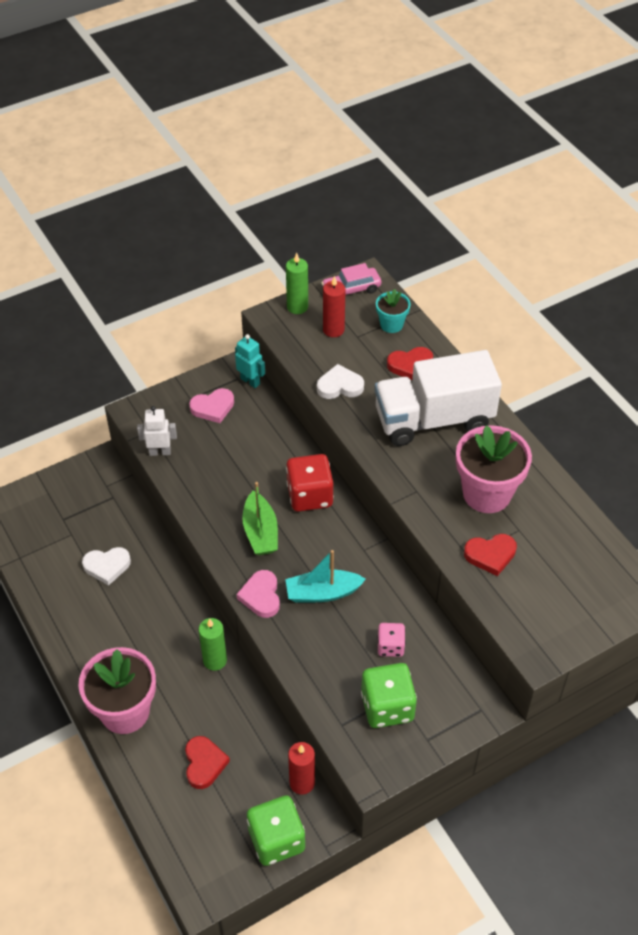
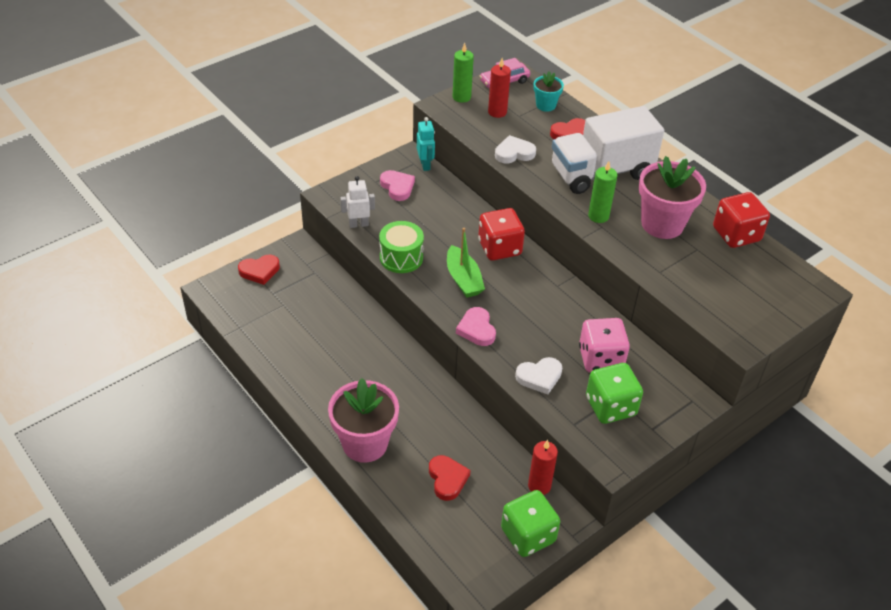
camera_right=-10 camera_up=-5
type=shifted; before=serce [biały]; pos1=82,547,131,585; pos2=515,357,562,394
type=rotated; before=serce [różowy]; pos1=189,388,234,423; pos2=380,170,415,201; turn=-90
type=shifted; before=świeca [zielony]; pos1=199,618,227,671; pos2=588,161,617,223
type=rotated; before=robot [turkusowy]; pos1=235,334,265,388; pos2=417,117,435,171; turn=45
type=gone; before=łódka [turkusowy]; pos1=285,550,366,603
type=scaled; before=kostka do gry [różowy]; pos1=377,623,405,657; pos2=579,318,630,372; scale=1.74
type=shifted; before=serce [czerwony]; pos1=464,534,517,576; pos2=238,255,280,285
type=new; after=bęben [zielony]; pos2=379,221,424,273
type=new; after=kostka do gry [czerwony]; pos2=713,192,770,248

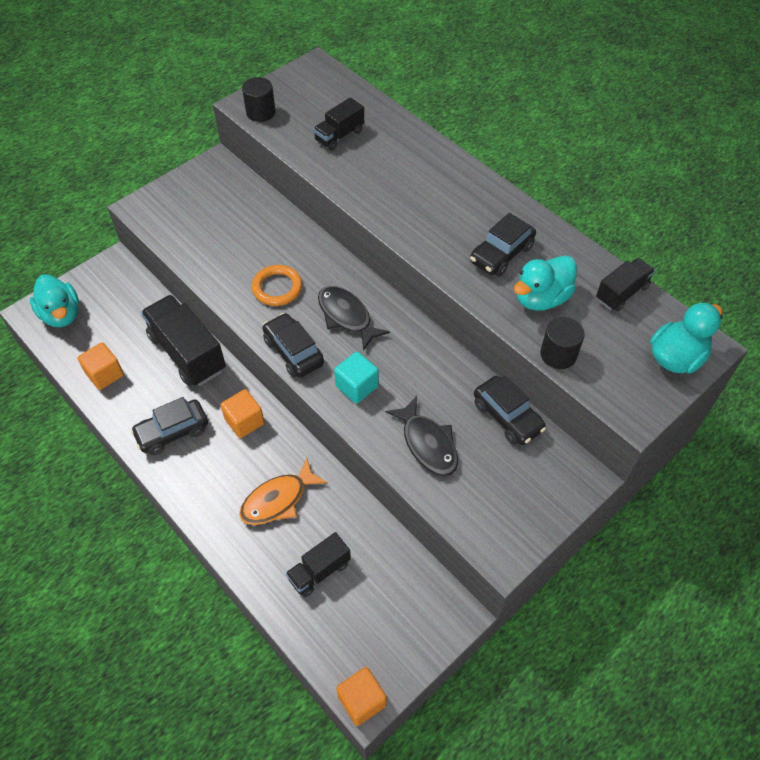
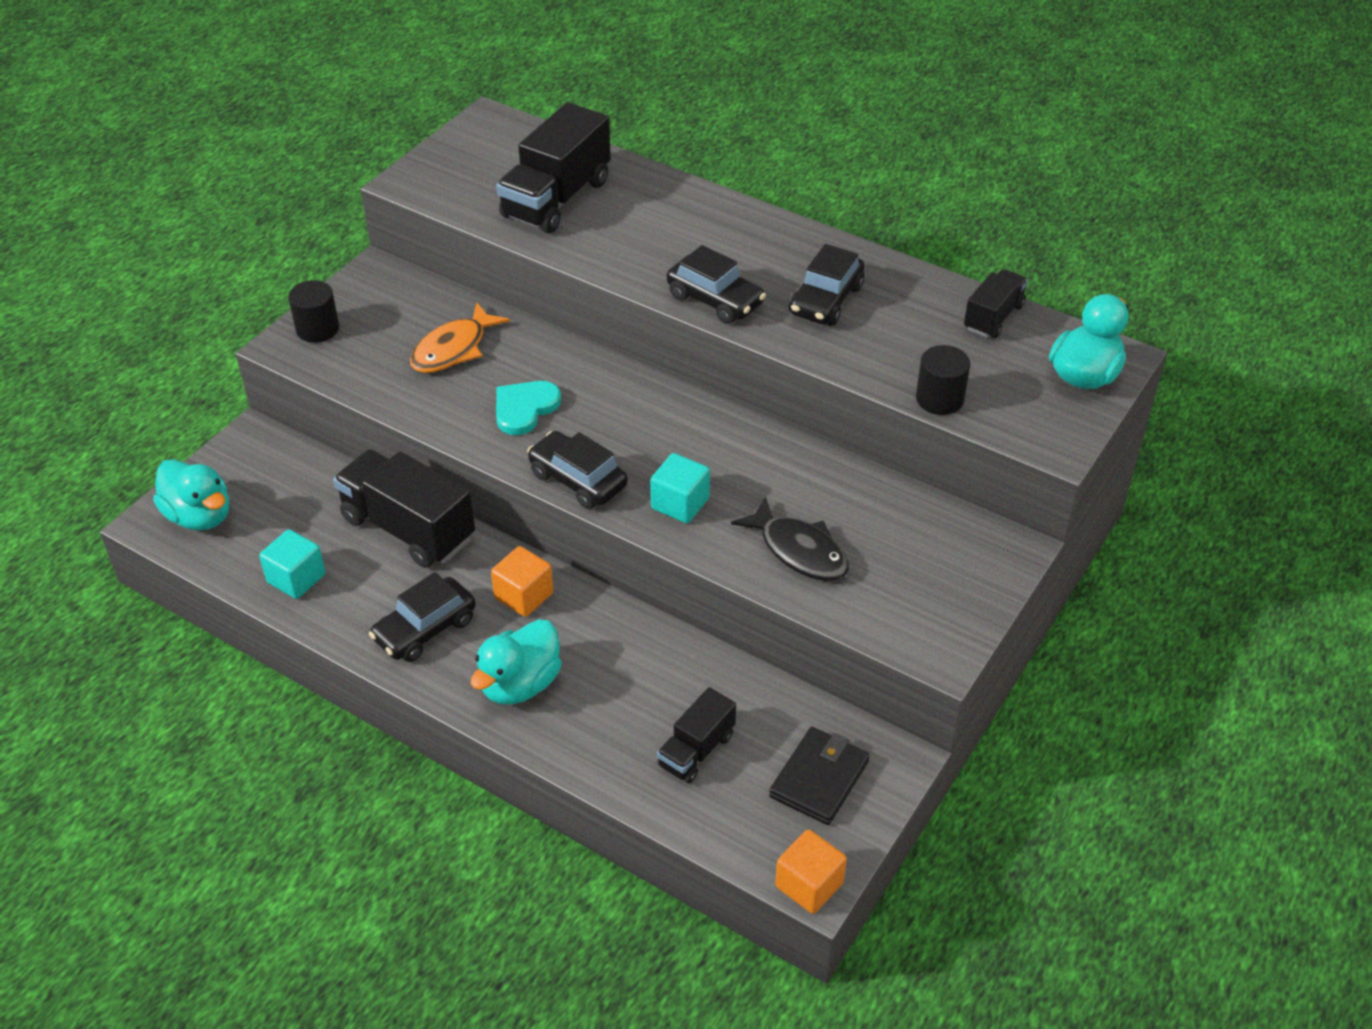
camera_right=-15 camera_up=-10
type=repainted; before=sześcian [pomarańczowy]; after=sześcian [turkusowy]; pos1=78,342,124,390; pos2=259,529,326,599
type=shifted; before=ryba [pomarańczowy]; pos1=239,458,328,525; pos2=410,302,510,373
type=shifted; before=walec [czarny]; pos1=242,77,276,122; pos2=288,280,339,343
type=swapped; before=pierścień [pomarańczowy]; after=serce [turkusowy]; pos1=252,265,302,306; pos2=496,381,561,435
type=scaled; before=ciężarówka [czarny]; pos1=313,97,364,151; pos2=496,102,611,233; scale=1.79
type=gone; before=ryba [czarny]; pos1=318,286,390,351
type=shifted; before=samochód [czarny]; pos1=474,376,546,445; pos2=667,245,766,324
type=shifted; before=kaczka [turkusowy]; pos1=514,255,577,311; pos2=471,619,562,704
type=new; after=portfel [czarny]; pos2=769,727,870,825

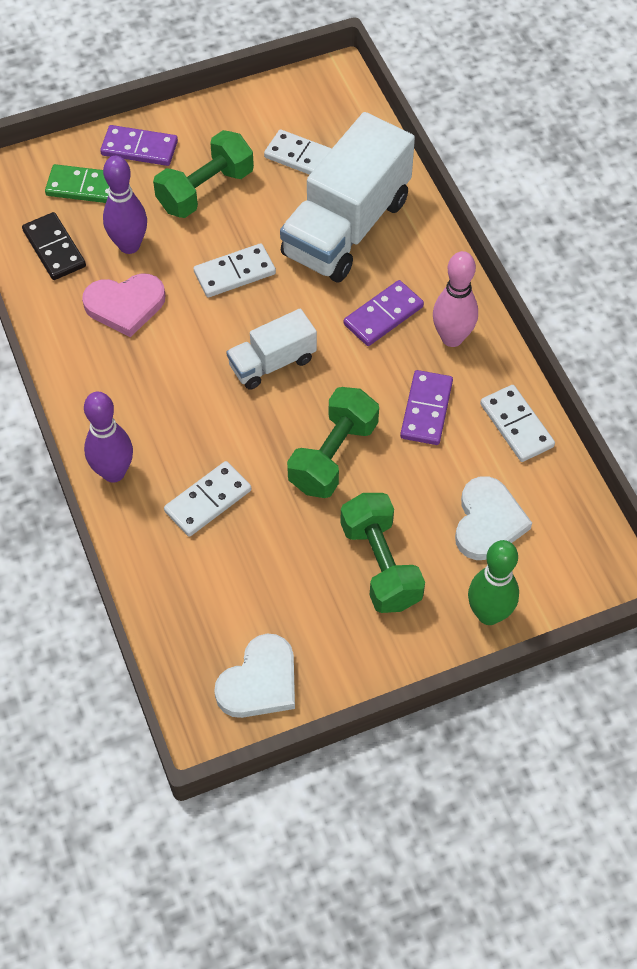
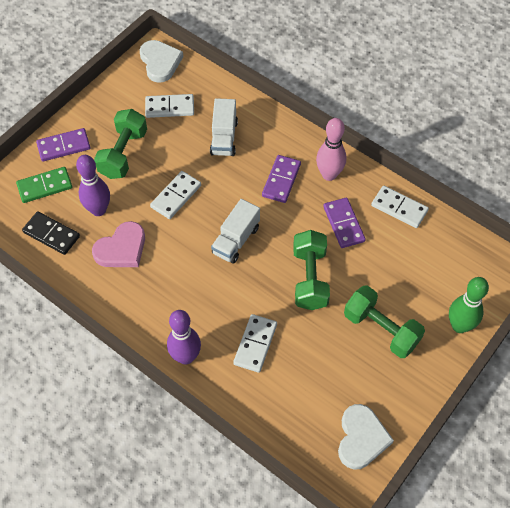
camera_right=-30 camera_up=0
type=scaled; before=ciężarówka [biały]; pos1=280,112,415,283; pos2=210,98,238,156; scale=0.52
type=shifted; before=serce [biały]; pos1=455,476,532,560; pos2=140,40,183,83

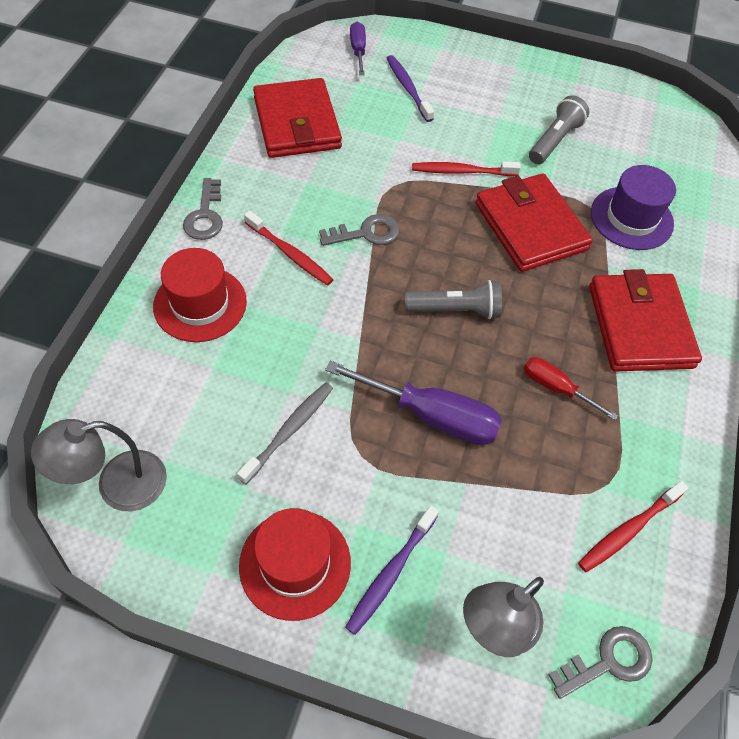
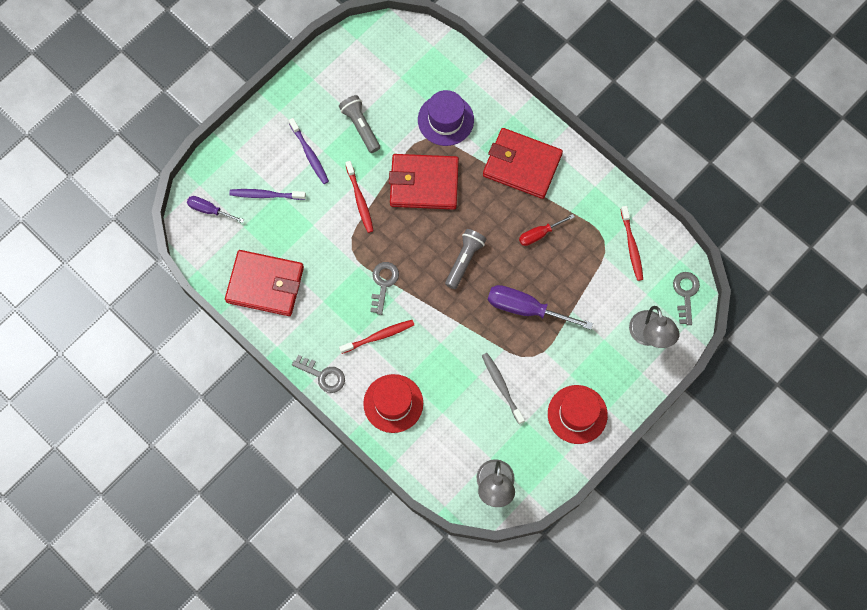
camera_right=-60 camera_up=15
type=rotated; before=śrubokręt [fioletowy]; pos1=325,361,502,445; pos2=488,285,593,330; turn=-120
type=shifted; before=szczoteczka do zębów [fioletowy]; pos1=345,505,439,635; pos2=289,118,329,184
type=rotated; before=szczoteczka do zębów [czerwony]; pos1=412,161,521,176; pos2=345,161,374,233; turn=-45

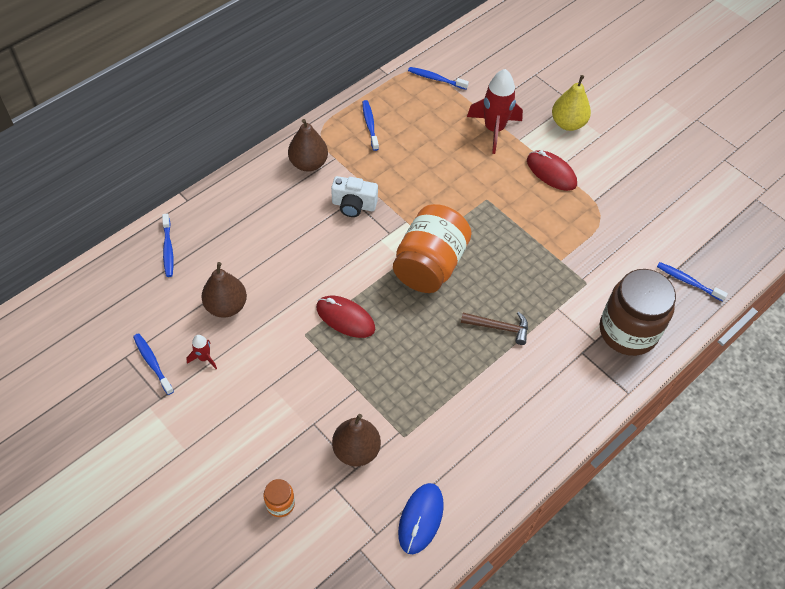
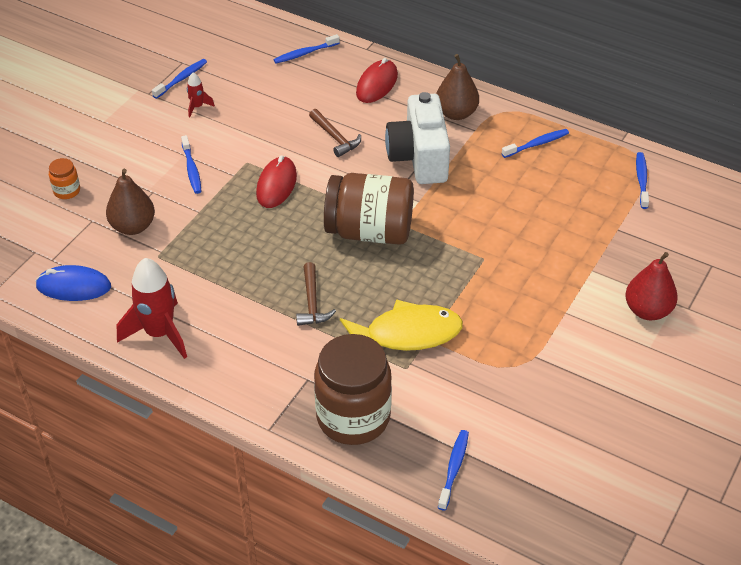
camera_right=75 camera_up=-10
type=gone; before=gruszka [brązowy]; pos1=201,262,247,318
type=scaled; before=aparat fotograficzny [biały]; pos1=331,176,378,217; pos2=385,92,450,184; scale=1.67
type=repainted; before=słoik [pomarańczowy]; after=słoik [brązowy]; pos1=393,204,471,293; pos2=324,173,414,245
type=shifted; before=rakieta [czerwony]; pos1=467,69,523,154; pos2=117,258,187,359
type=shifted; before=myszka [czerwony]; pos1=527,150,577,191; pos2=356,58,398,103
type=repainted; before=gruszka [żółty]; after=gruszka [czerwony]; pos1=552,75,591,131; pos2=625,252,678,320
type=new; after=szczoteczka do zębów [niebieski]; pos2=181,135,201,194
type=new; after=młotek [brązowy]; pos2=309,109,361,157
type=new; after=ryba [żółty]; pos2=340,299,463,351

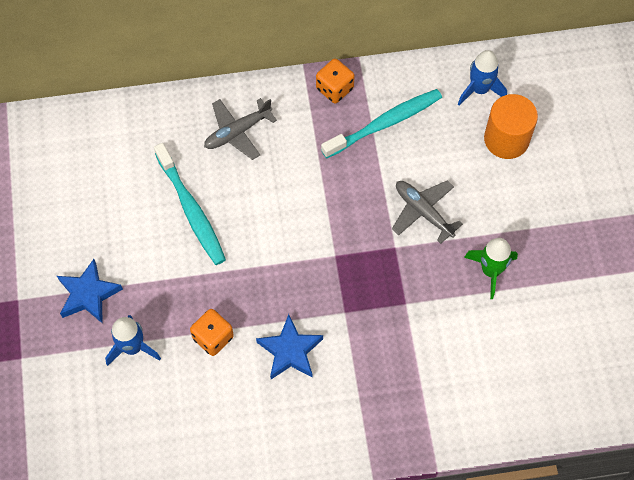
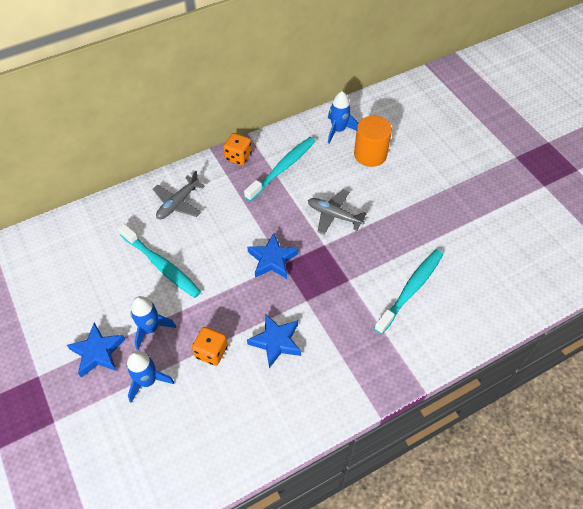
camera_right=-20 camera_up=-10
type=gone; before=rakieta [zielony]; pos1=464,238,518,299
type=new; after=rakieta [niebieski]; pos2=131,296,176,350
type=new; after=gwiazda [niebieski]; pos2=247,233,298,279
type=new; after=szczoteczka do zębów [turkusowy]; pos2=374,249,444,334

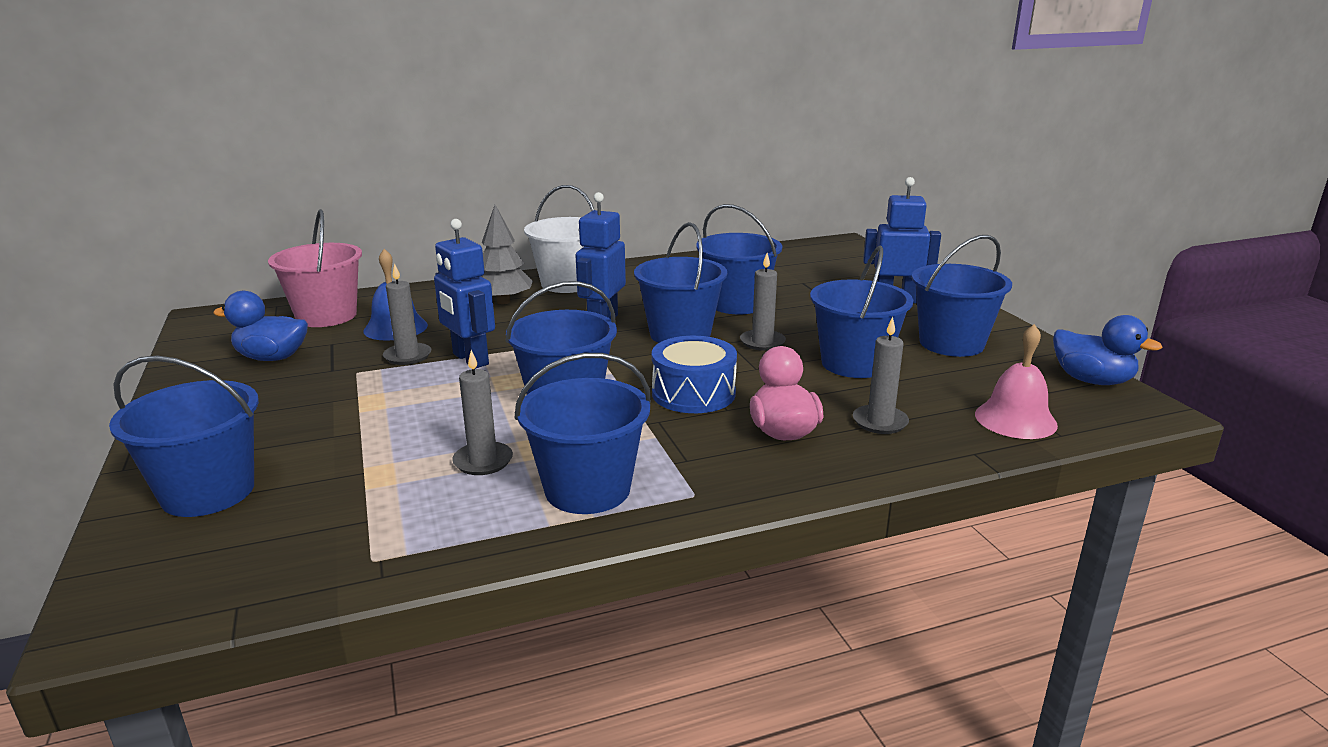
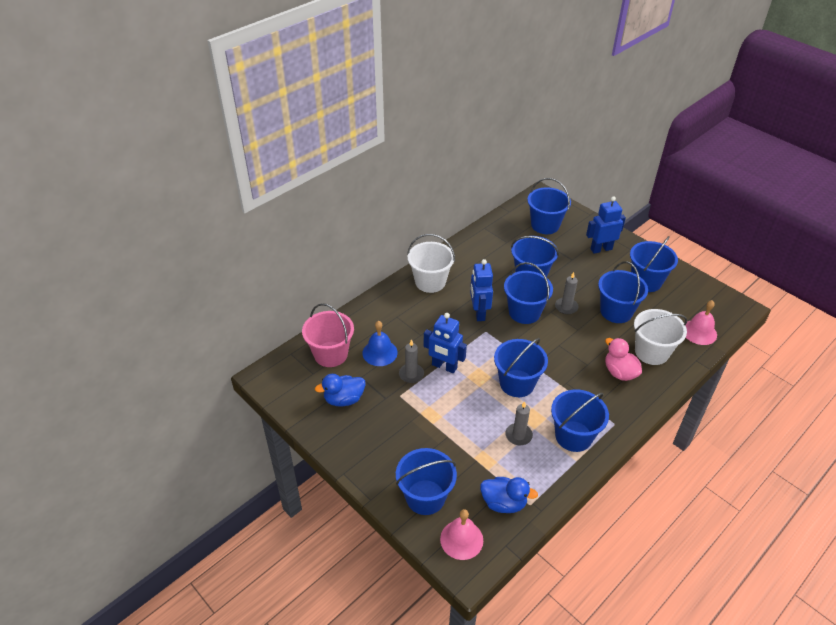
camera_right=-25 camera_up=20
type=gone; before=drzewko [szary]; pos1=481,205,533,304
type=gone; before=bęben [niebieski]; pos1=652,336,737,413
type=swapped; before=świeca [szary]; after=wiadro [biały]; pos1=853,317,909,434; pos2=634,309,687,365
type=shifted; before=kaczka [niebieski]; pos1=1053,315,1163,385; pos2=480,477,538,513
type=new; after=dzwonek [różowy]; pos2=440,509,483,560
type=new; after=wiadro [niebieski]; pos2=527,178,571,234

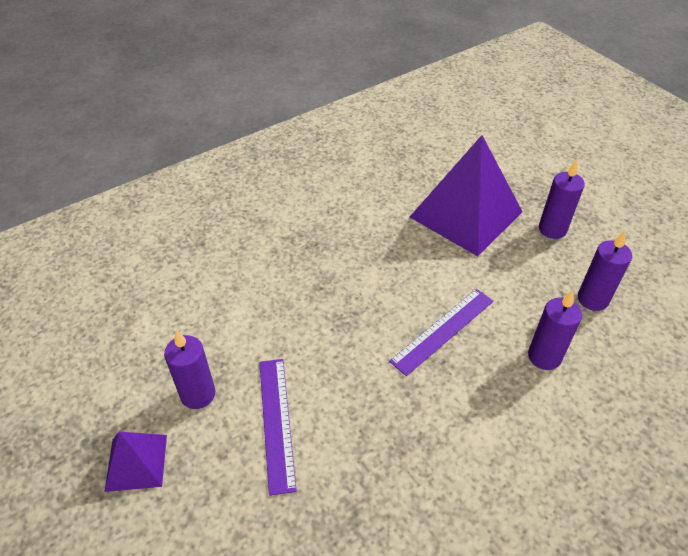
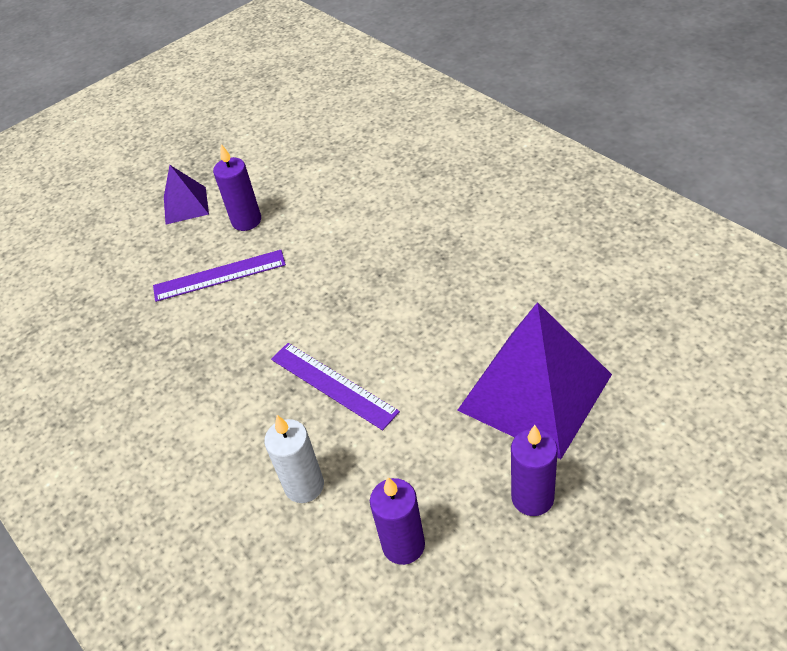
camera_right=90 camera_up=0
type=repainted; before=świeca [fioletowy]; after=świeca [biały]; pos1=528,290,582,370; pos2=264,415,324,503

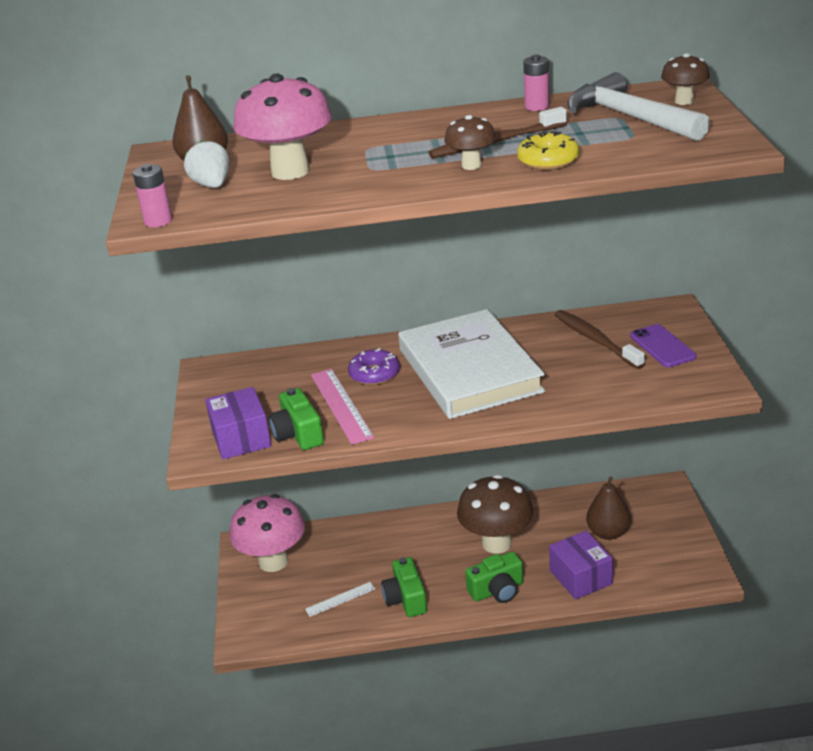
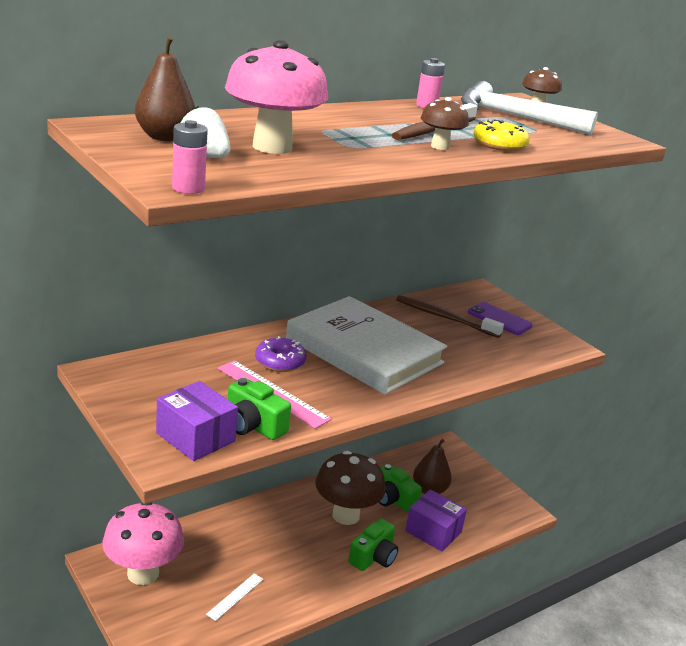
camera_right=-35 camera_up=-5
type=shifted; before=aparat fotograficzny [zielony]; pos1=381,557,427,617; pos2=379,464,422,512

